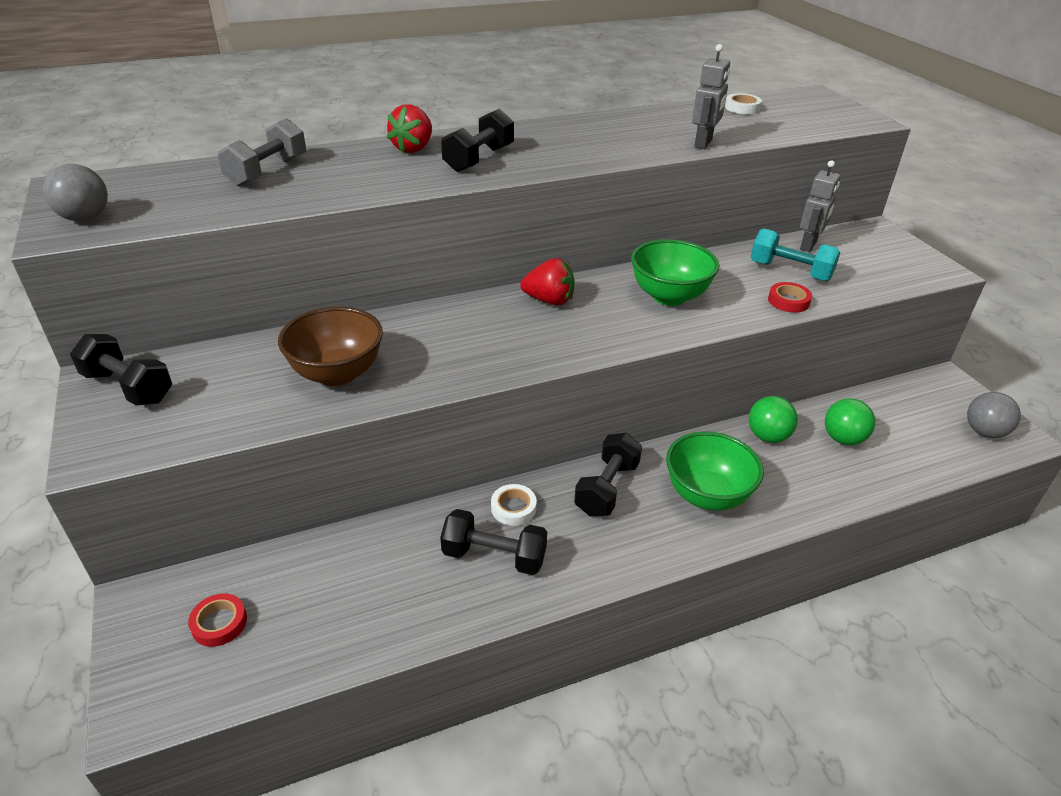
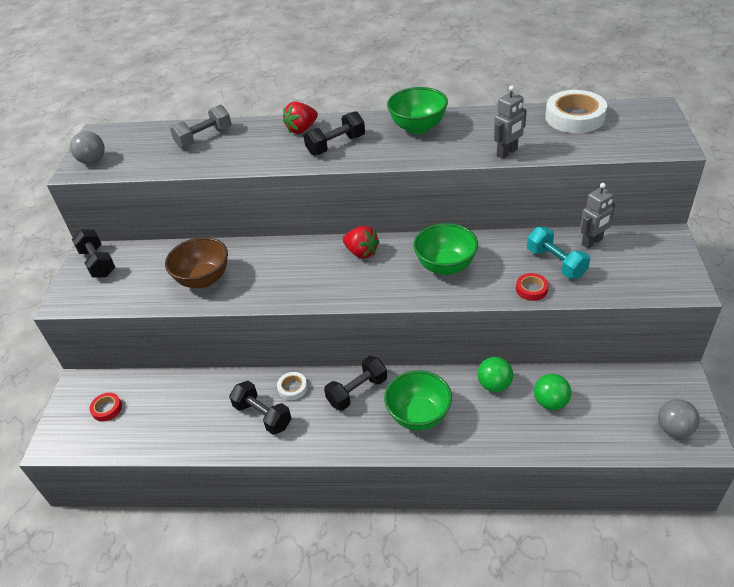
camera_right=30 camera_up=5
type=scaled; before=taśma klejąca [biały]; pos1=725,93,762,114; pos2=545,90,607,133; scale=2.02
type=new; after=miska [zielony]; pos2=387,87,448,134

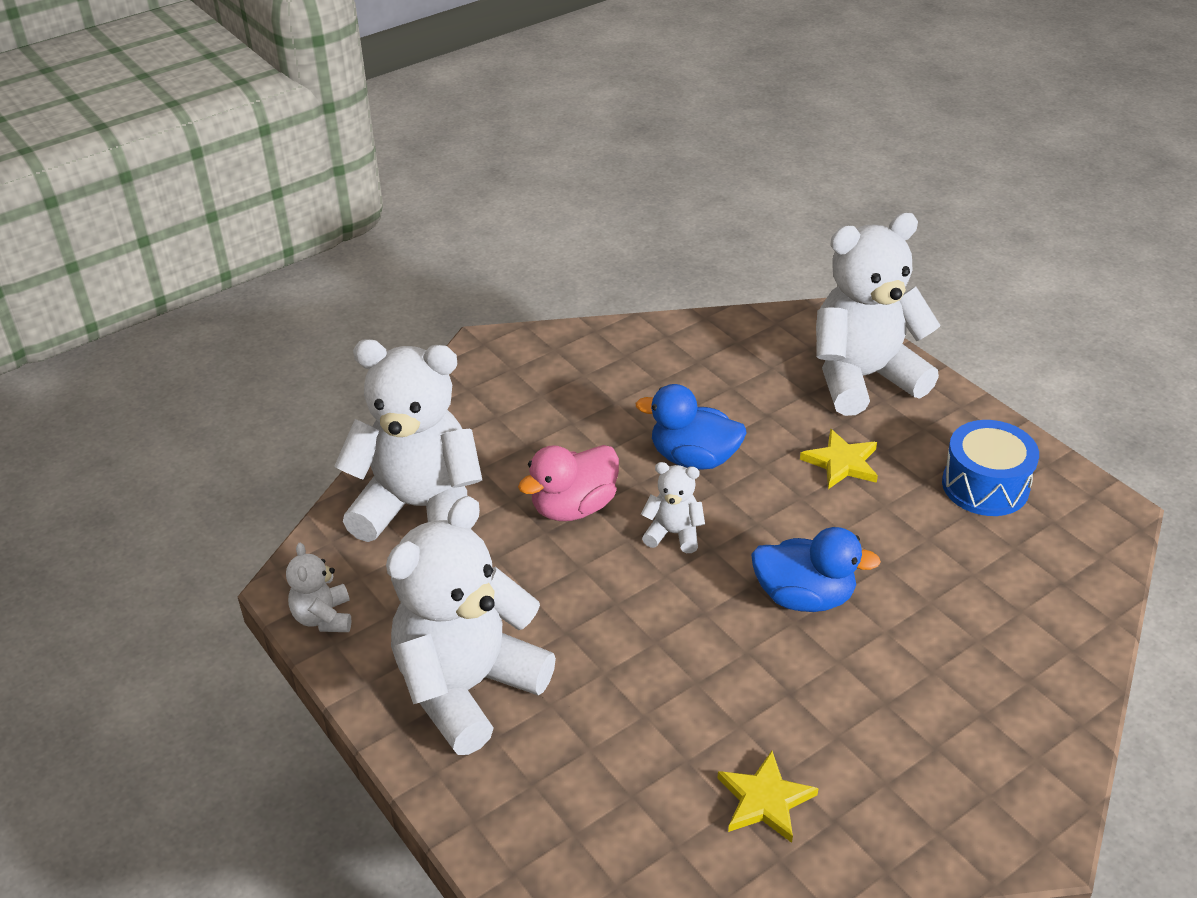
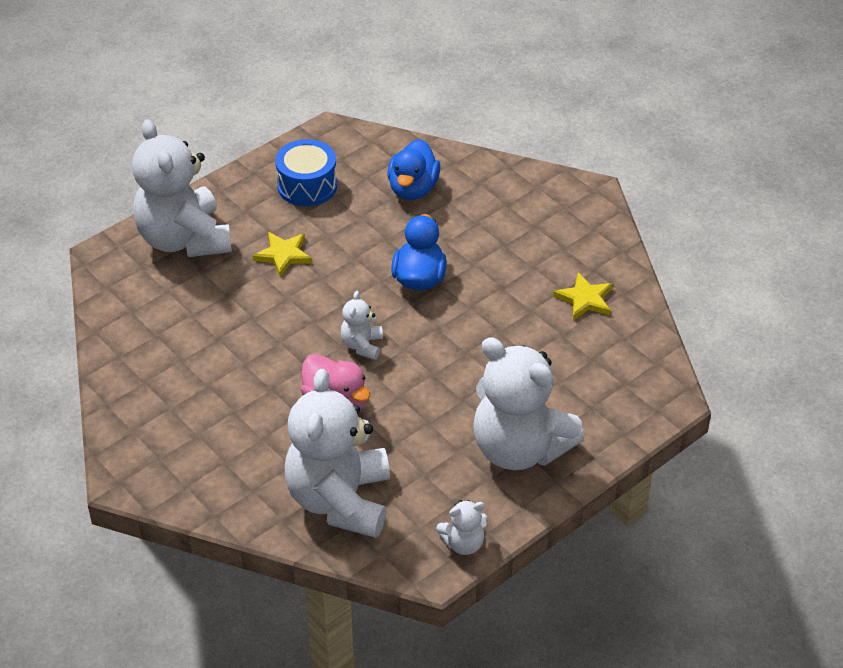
camera_right=-95 camera_up=5
type=shifted; before=kaczka [niebieski]; pos1=636,384,747,470; pos2=387,139,440,200

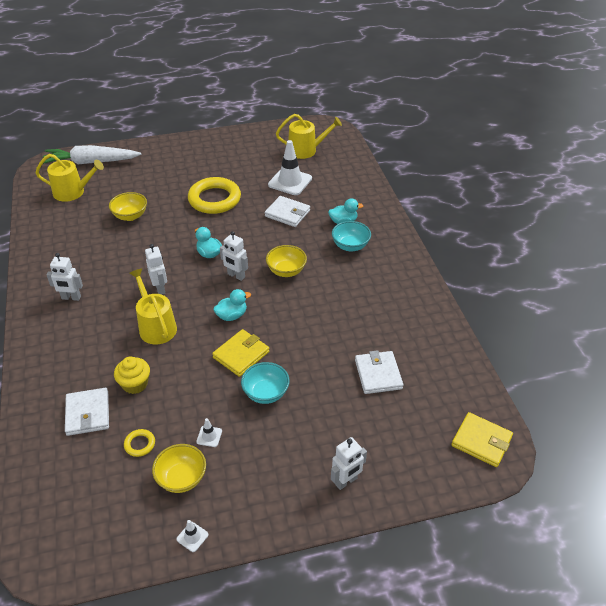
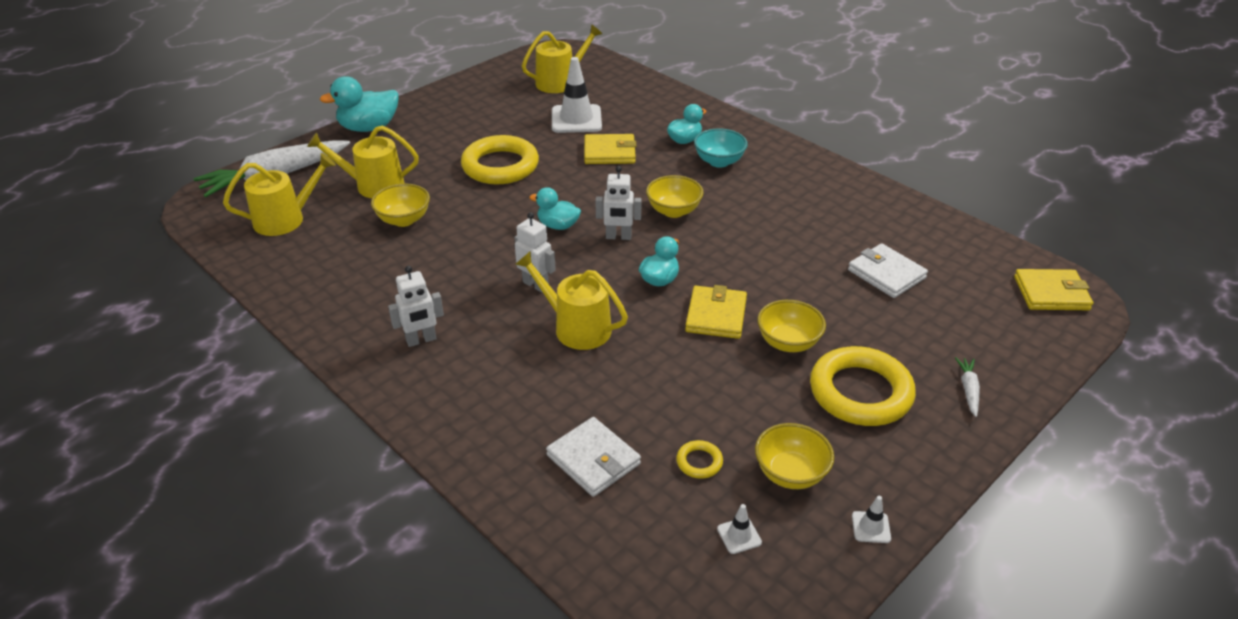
camera_right=-30 camera_up=-5
type=gone; before=muffinka [żółty]; pos1=114,357,150,394
type=shifted; before=pachołek [biały]; pos1=196,418,222,447; pos2=717,504,762,554
type=repainted; before=miska [turkusowy]; after=miska [żółty]; pos1=241,362,290,404; pos2=757,300,826,352
type=repainted; before=portfel [biały]; after=portfel [żółty]; pos1=265,196,310,227; pos2=584,134,636,164
type=swapped; before=robot [biały]; after=marchewka [biały]; pos1=331,437,367,490; pos2=955,357,980,417
type=new; after=konewka [żółty]; pos2=307,125,419,198
type=new; after=kaczka [turkusowy]; pos2=320,76,399,132
type=new; after=pierścień [żółty]; pos2=810,346,916,426

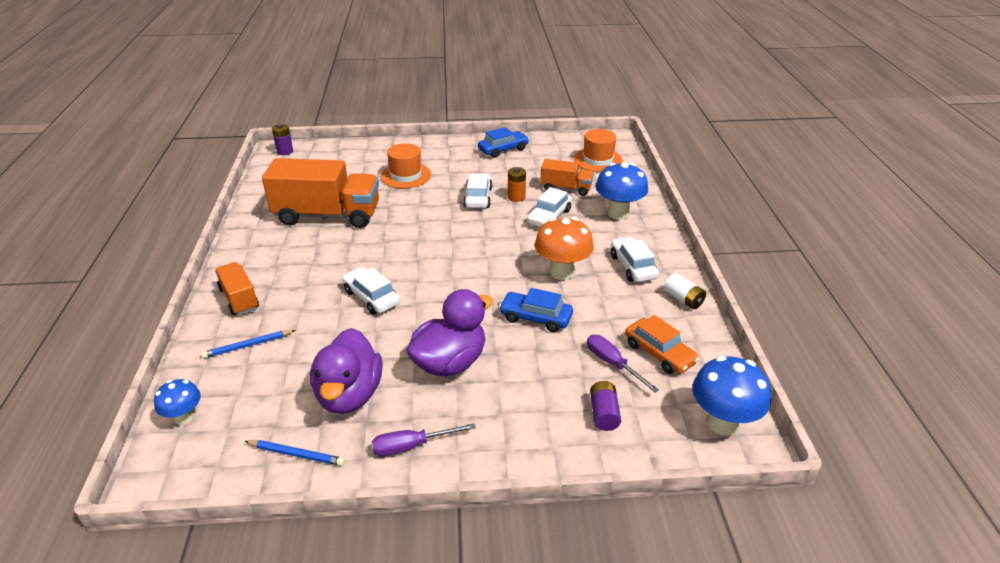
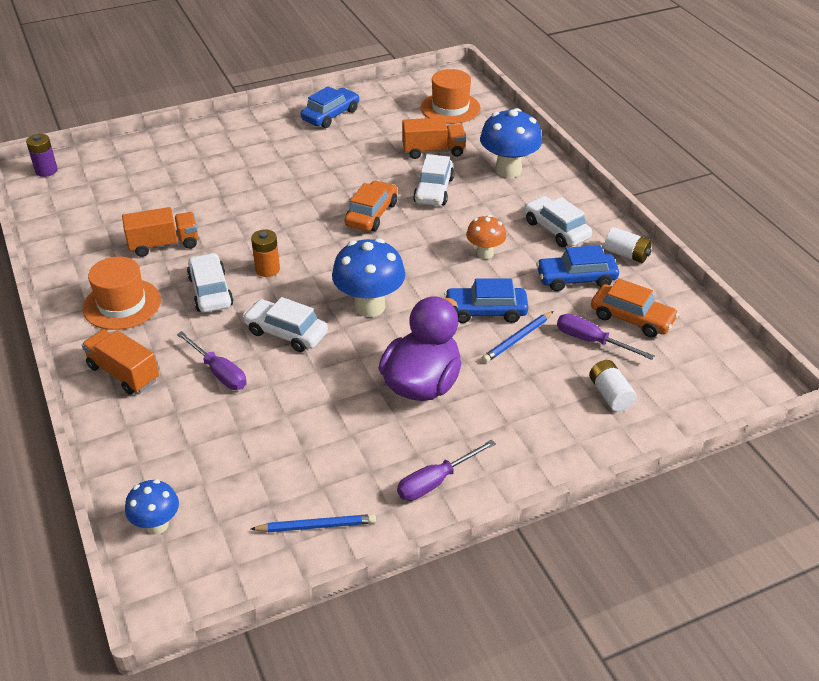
camera_right=-20 camera_up=5
type=shifted; before=ołówek [niebieski]; pos1=201,330,296,358; pos2=482,311,554,363
type=scaled; before=ciężarówka [pomarańczowy]; pos1=262,158,379,228; pos2=122,207,198,257; scale=0.52
type=gone; before=kaczka [fioletowy]; pos1=310,328,383,414
type=shifted; before=kapelusz [pomarańczowy]; pos1=380,143,431,189; pos2=83,257,161,330
type=shifted; before=samochód [biały]; pos1=463,173,492,208; pos2=187,253,234,313
type=shifted; before=bateria [pomarańczowy]; pos1=508,167,526,202; pos2=251,229,280,277
type=scaled; before=grzyb [pomarańczowy]; pos1=535,217,594,280; pos2=466,215,506,259; scale=0.59
type=repainted; before=bateria [fioletowy]; after=bateria [biały]; pos1=590,381,621,431; pos2=589,360,637,412
type=shifted; before=grzyb [niebieski]; pos1=692,356,771,436; pos2=332,238,405,317
type=new; after=śrubokręt [fioletowy]; pos2=177,331,247,390
type=new; after=samochód [pomarańczowy]; pos2=344,180,397,231
type=new; after=samochód [niebieski]; pos2=536,245,619,291

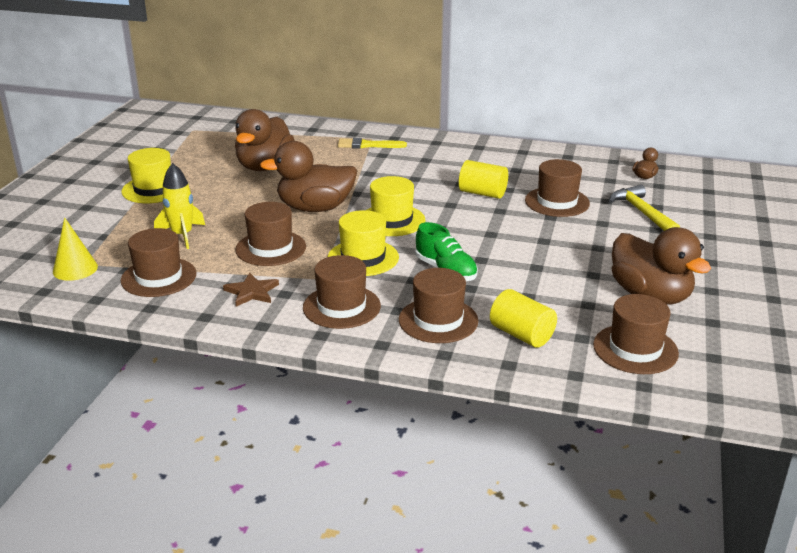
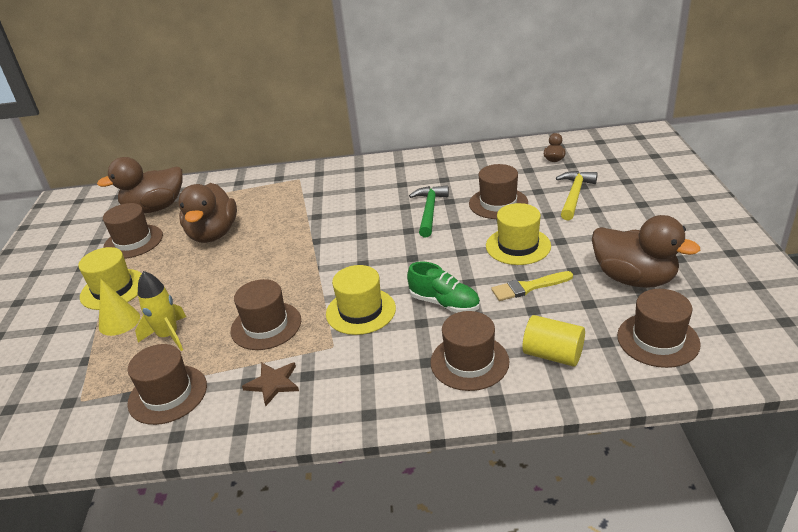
camera_right=-15 camera_up=5
type=shifted; before=stożek [żółty]; pos1=53,217,98,281; pos2=99,279,140,336
type=shifted; before=kaczka [brązowy]; pos1=260,141,357,212; pos2=97,157,182,213
type=shifted; before=kapelusz [brązowy]; pos1=303,255,381,329; pos2=103,203,163,259
type=shifted; before=pędzel [żółty]; pos1=338,138,407,149; pos2=491,271,573,301
type=shifted; before=kapelusz [żółty]; pos1=366,176,425,236; pos2=486,203,551,265
type=swapped; before=walec [żółty]; after=młotek [zielony]; pos1=459,160,508,199; pos2=409,185,449,237
type=rotated; before=młotek [żółty]; pos1=609,185,680,231; pos2=556,171,597,220; turn=60

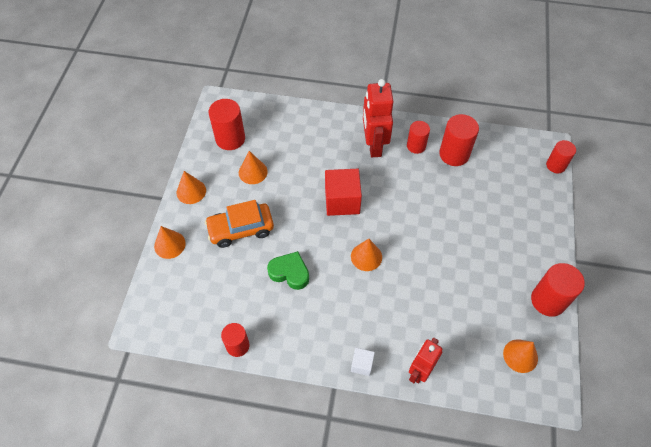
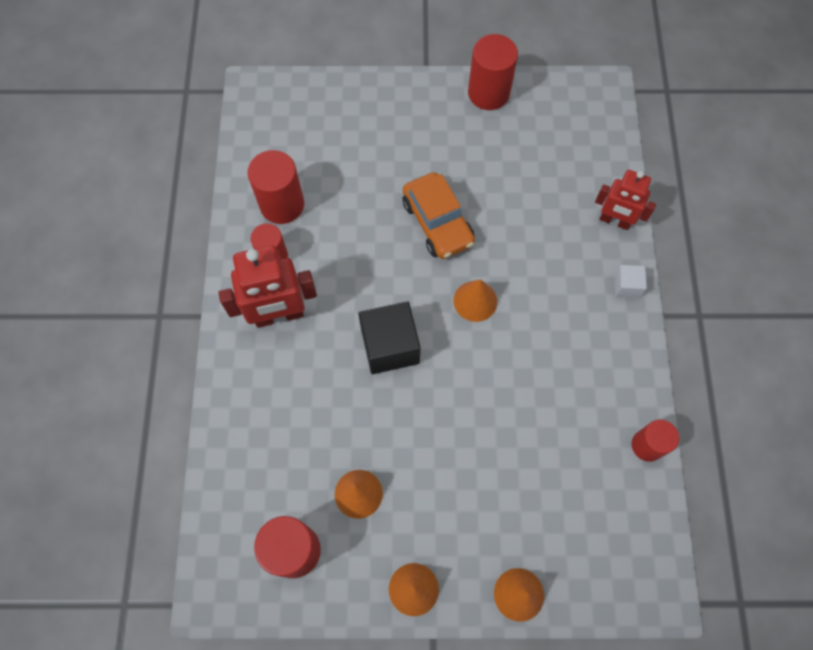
camera_right=-100 camera_up=10
type=shifted; before=samochód [pomarańczowy]; pos1=205,200,274,248; pos2=402,172,475,259
type=gone; before=serce [zielony]; pos1=267,251,309,290
type=repainted; before=sześcian [czerwony]; after=sześcian [czarny]; pos1=325,169,362,216; pos2=358,301,421,374
type=gone; before=stożek [pomarańczowy]; pos1=503,339,538,373
type=gone; before=walec [czerwony]; pos1=546,140,576,173

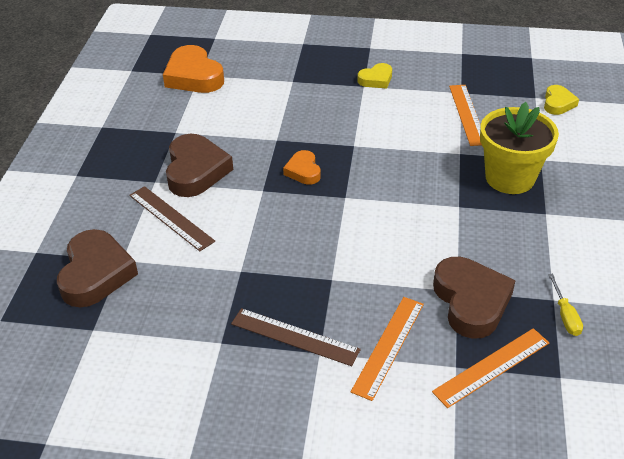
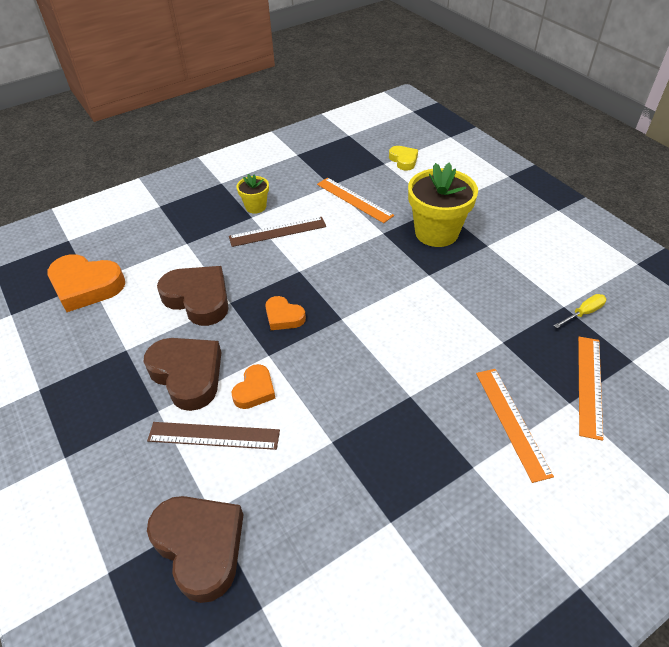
camera_right=-40 camera_up=5
type=shifted; before=linijka [brązowy]; pos1=231,308,361,366; pos2=229,217,326,247
type=swapped; before=serce [żółty]; after=doniczka [żółty]; pos1=358,63,392,89; pos2=237,174,269,214
type=shifted; before=serce [brązowy]; pos1=433,257,516,339; pos2=157,266,229,326
type=rotated; before=śrubokręt [żółty]; pos1=548,274,583,336; pos2=554,294,606,328; turn=-75
type=new; after=serce [pomarańczowy]; pos2=232,364,276,409

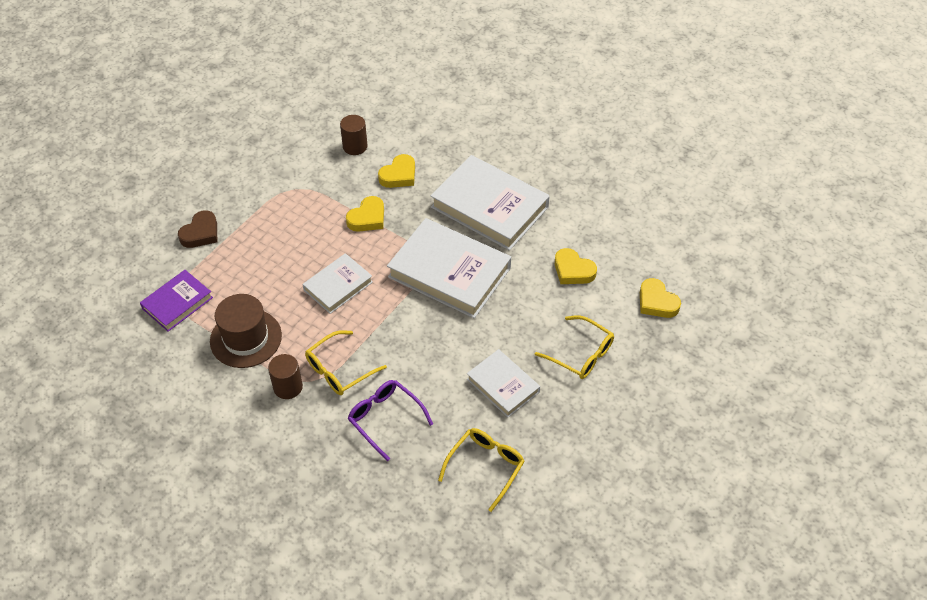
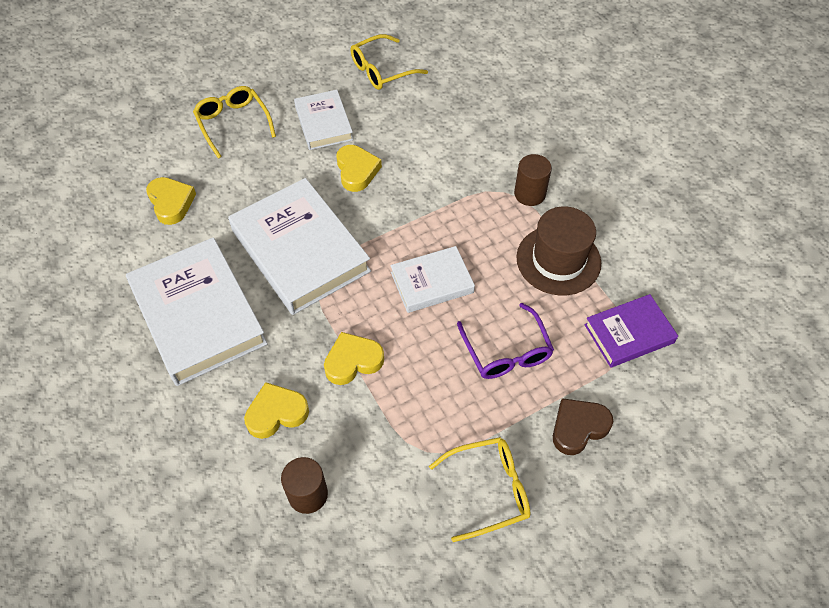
camera_right=-155 camera_up=5
type=shifted; before=okulary [żółty]; pos1=305,330,387,395; pos2=429,437,530,542
type=shifted; before=okulary [fioletowy]; pos1=348,380,433,461; pos2=457,303,554,379
type=shifted; before=serce [żółty]; pos1=640,278,681,318; pos2=336,145,382,192

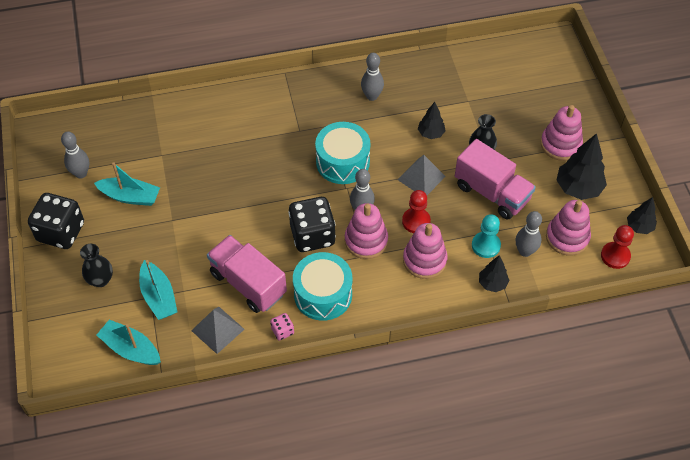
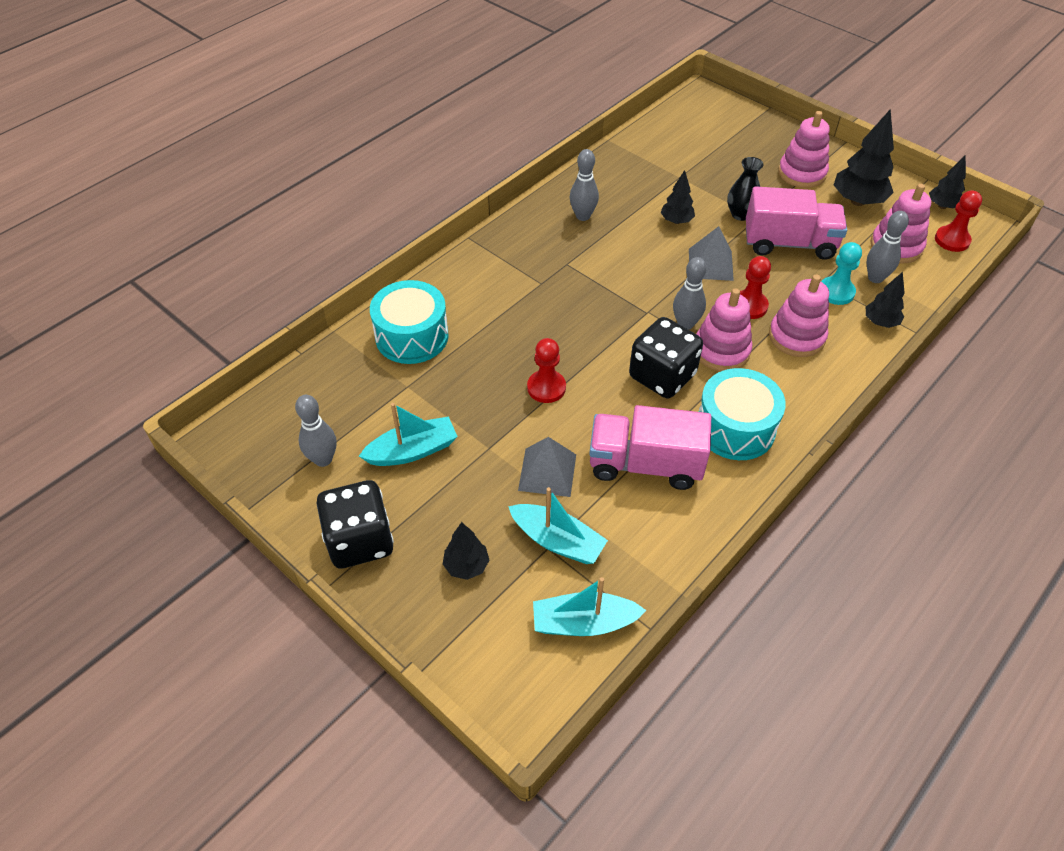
camera_right=-35 camera_up=-5
type=swapped; before=wazon [czarny]; after=drzewko [czarny]; pos1=80,244,113,287; pos2=443,522,489,580
type=shifted; before=piramida [szary]; pos1=191,307,244,354; pos2=518,437,576,497
type=gone; before=kostka do gry [różowy]; pos1=270,313,294,341
type=shifted; before=bęben [turkusowy]; pos1=315,122,370,184; pos2=370,280,449,364
type=new; after=pionek [czerwony]; pos2=527,338,566,403

